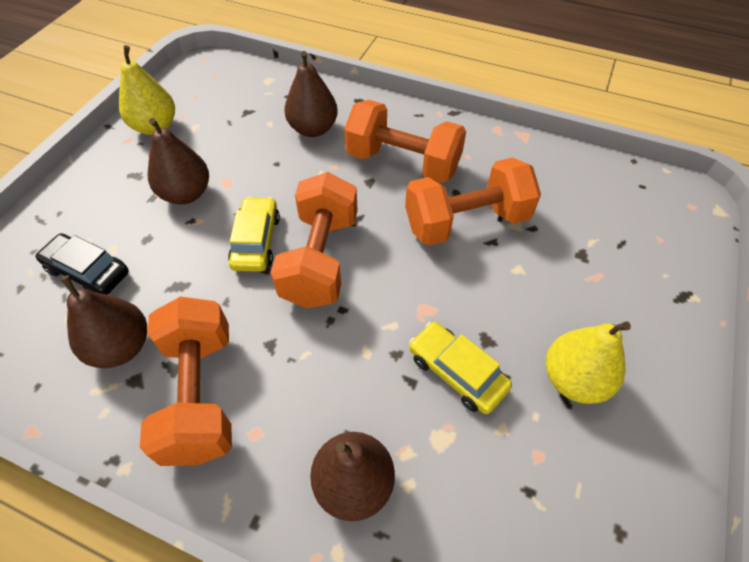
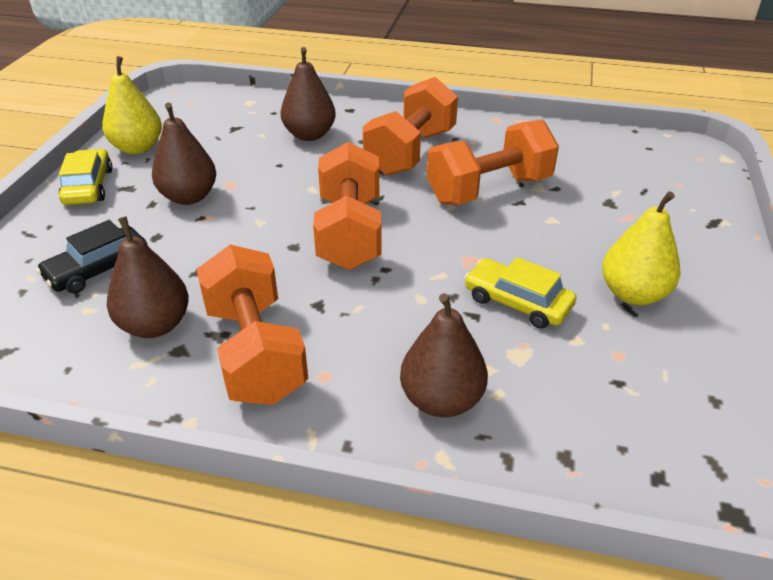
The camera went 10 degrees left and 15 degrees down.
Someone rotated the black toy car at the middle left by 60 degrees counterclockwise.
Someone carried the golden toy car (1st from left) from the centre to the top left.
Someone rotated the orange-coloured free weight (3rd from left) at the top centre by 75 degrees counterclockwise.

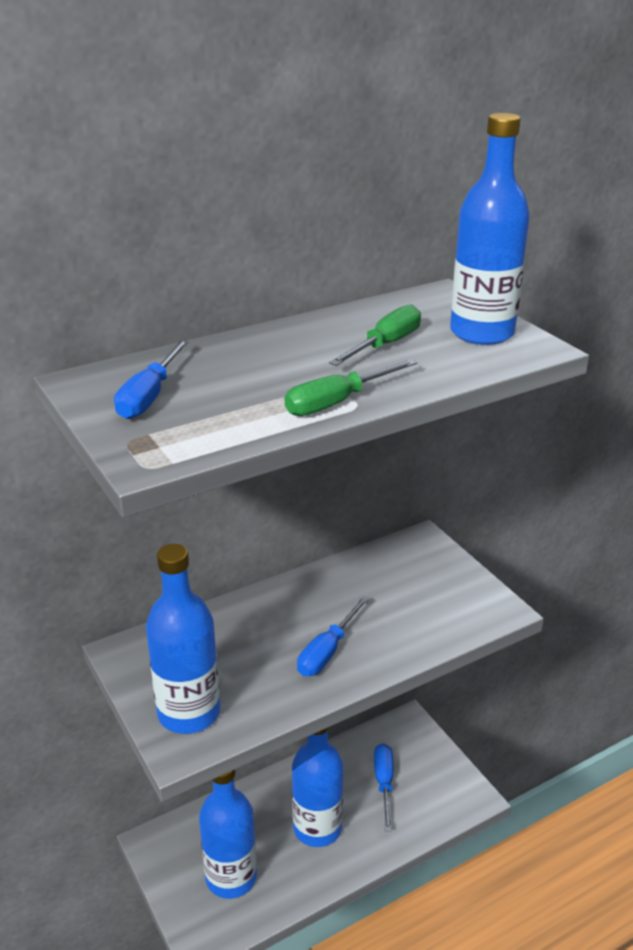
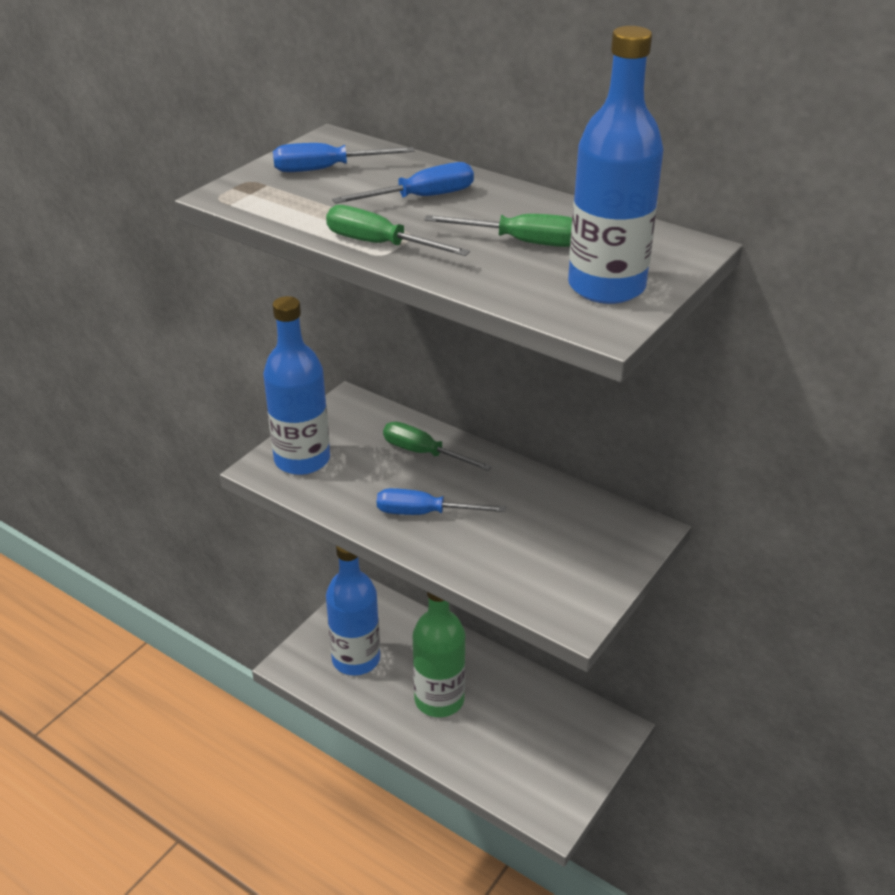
The camera went 65 degrees right and 5 degrees up.
Someone carried the blue hand screwdriver (3rd from left in the first image) from the bottom centre to the top centre.
Someone put down the leaf-green hand screwdriver (2nd from left) at the centre.
Someone repainted the blue drink bottle (3rd from left) at the bottom centre, which became the leaf-green drink bottle at the bottom centre.

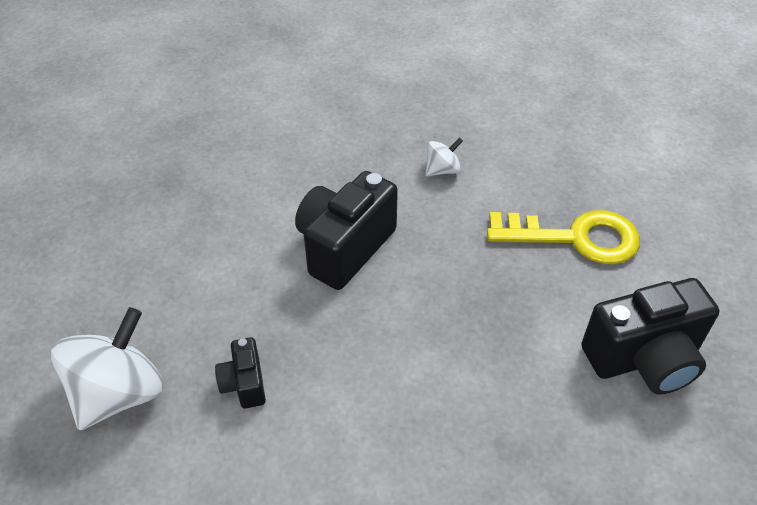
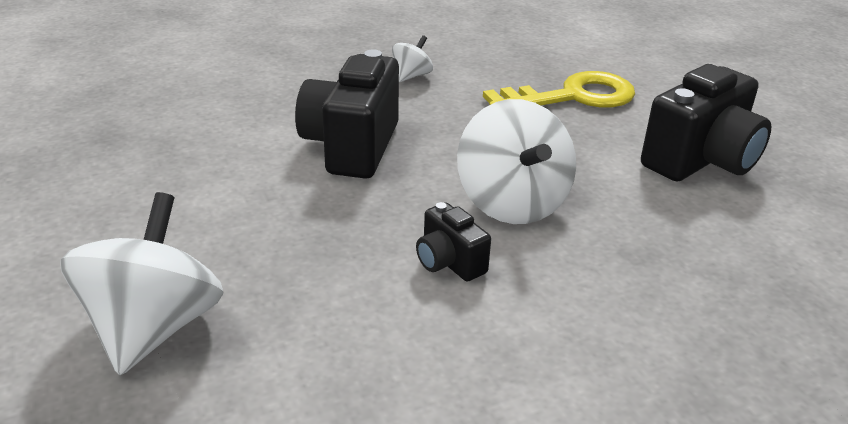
The camera went 25 degrees left and 15 degrees down.
Someone carried the black compact camera (1st from left in the first image) from the bottom left to the centre.
Someone put down the snow-white toy top (3rd from left) at the centre.

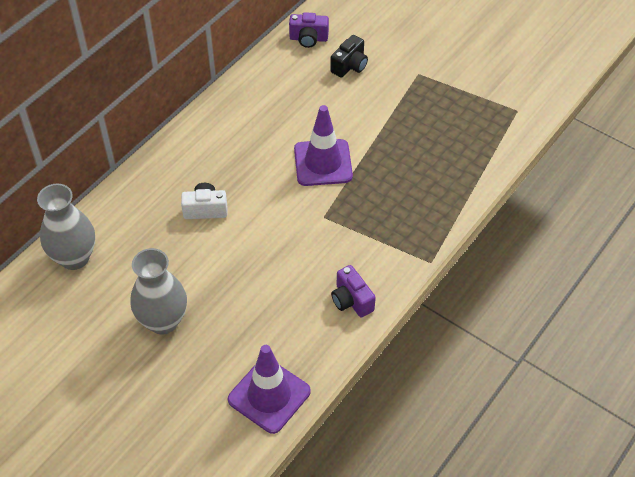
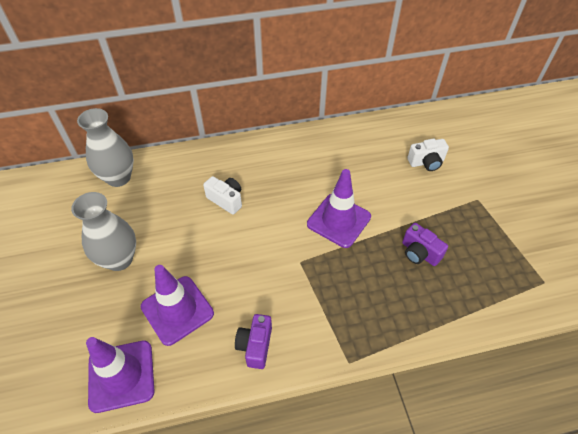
The camera went 40 degrees right and 0 degrees up.
Someone put down the purple traffic cone (2nd from left) at the bottom left.
Someone carried the purple compact camera (1st from left in the first image) from the top centre to the middle right.
Someone repainted the black compact camera at the top centre, which became the snow-white compact camera (2nd from left) at the middle right.

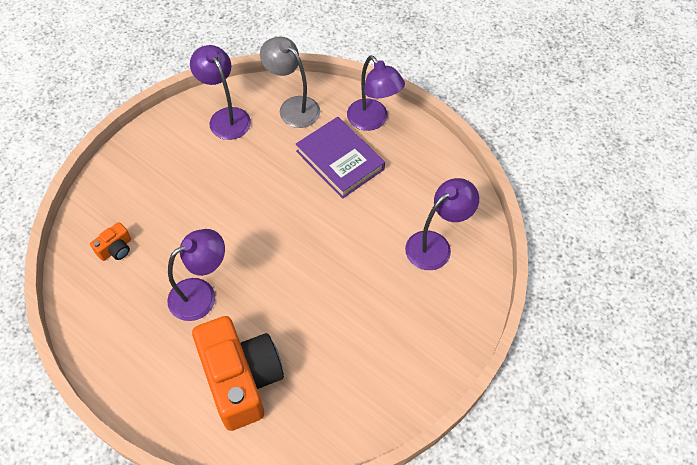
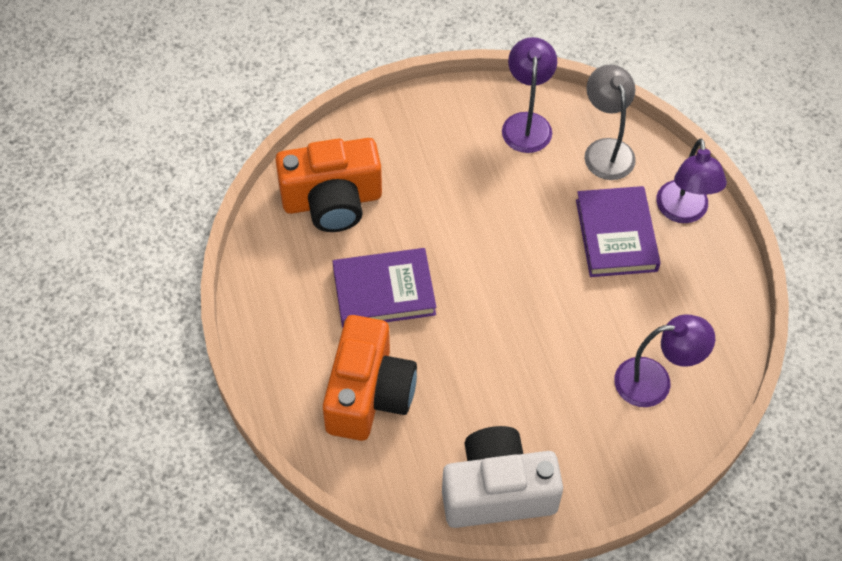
The camera went 35 degrees right and 0 degrees up.
Someone scaled the orange-coloured compact camera (1st from left) at the middle left by 2.42.
Someone swapped the purple desk lamp (1st from left) at the middle left for the purple book (1st from left) at the centre.
Someone put down the snow-white compact camera at the bottom centre.

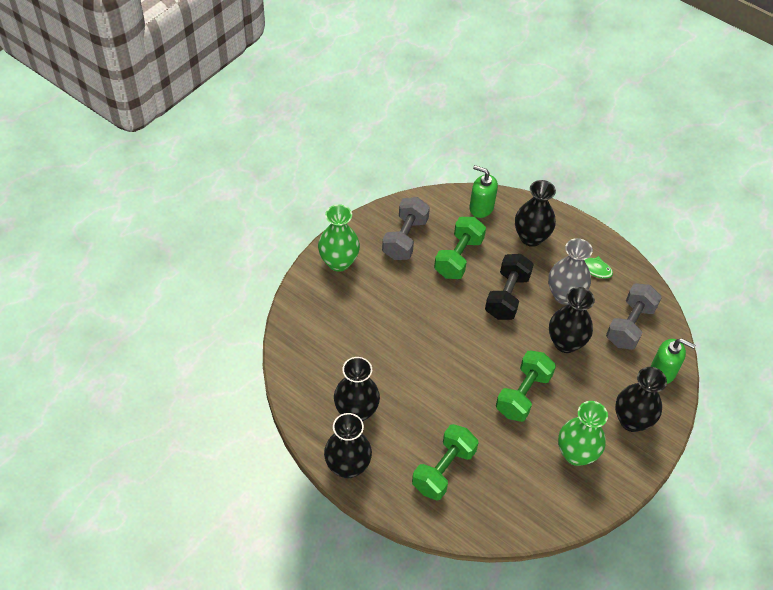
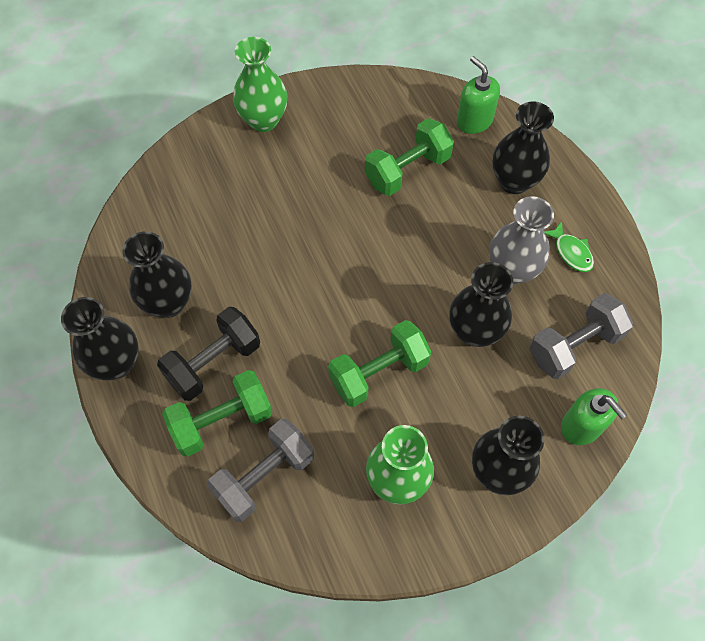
The camera went 30 degrees right and 10 degrees up.
Someone carried the black free weight from the centre to the middle left.
Someone carried the gray free weight (1st from left) from the centre to the bottom centre.

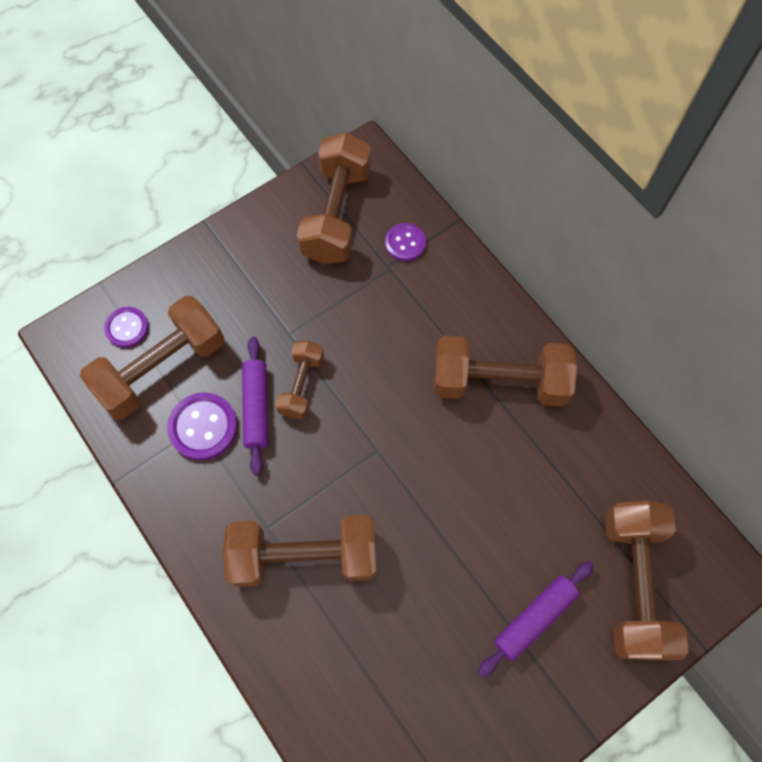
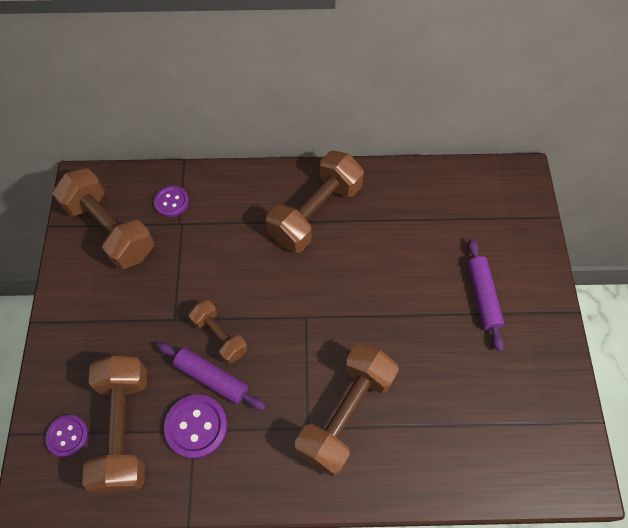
The camera went 55 degrees left and 5 degrees down.
Someone took away the dark brown free weight (6th from left) at the bottom right.

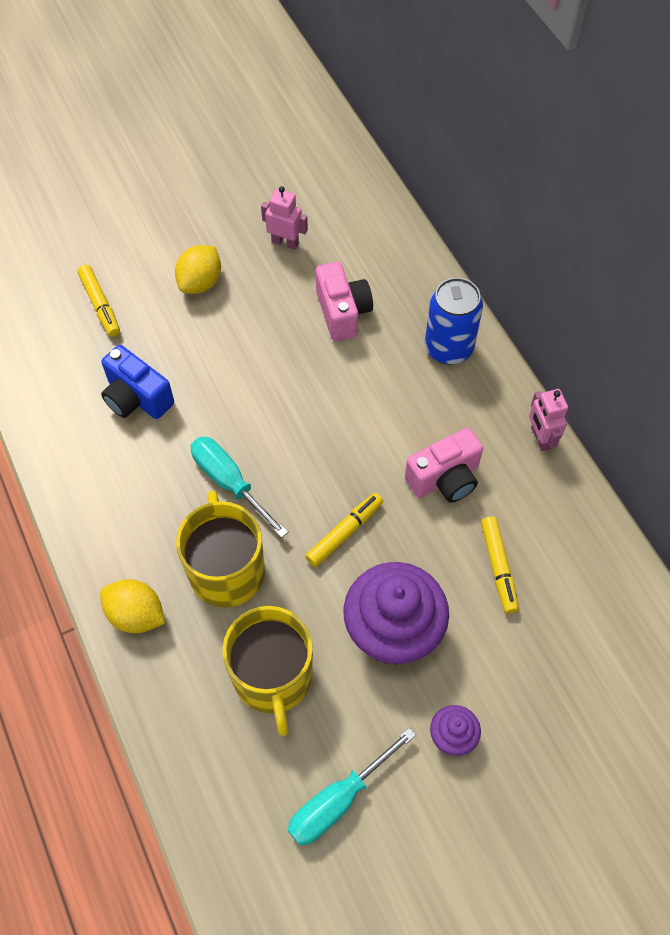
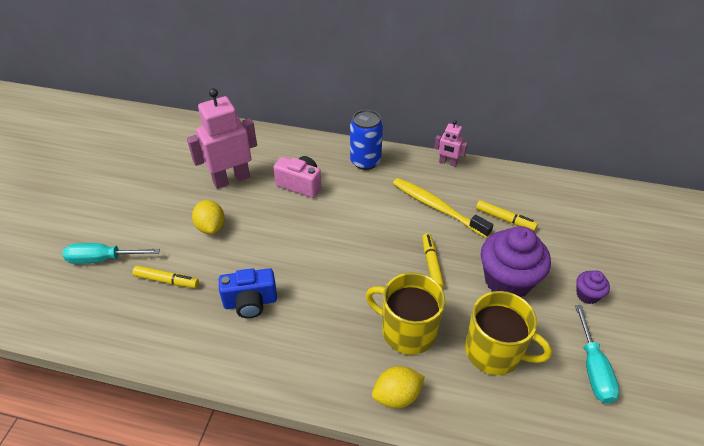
The camera went 50 degrees left and 15 degrees down.
Someone carried the aqua hand screwdriver (1st from left) from the centre to the middle left.
Someone scaled the pink robot figure (1st from left) at the top centre by 1.98.
Someone swapped the pink compact camera (2nd from left) at the centre for the golden dental brush at the centre.

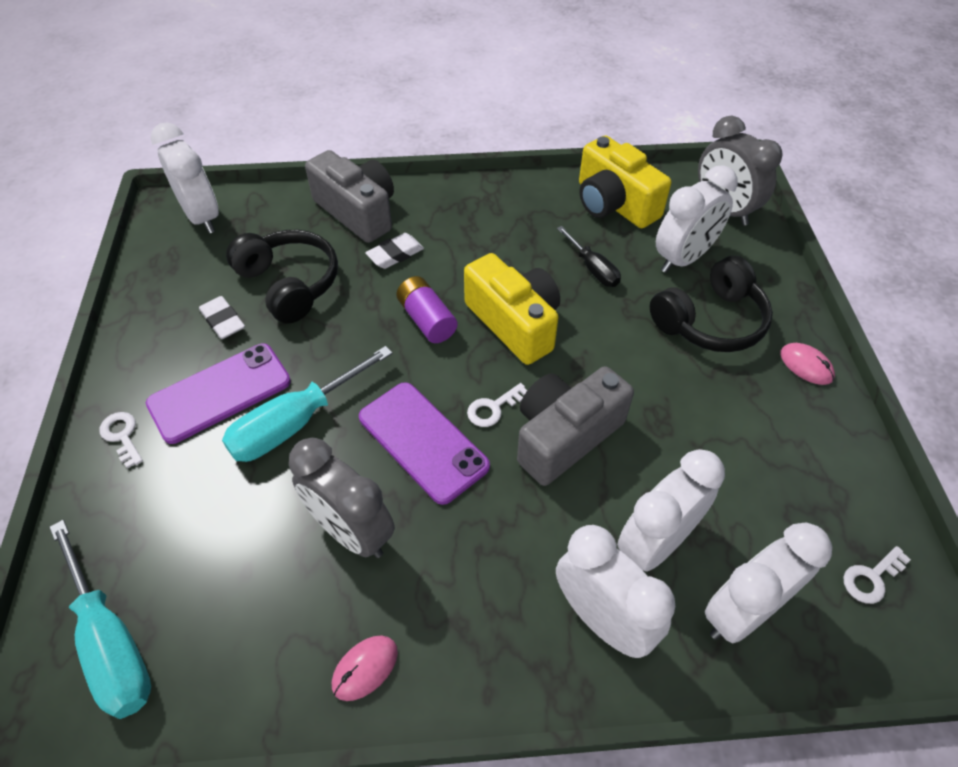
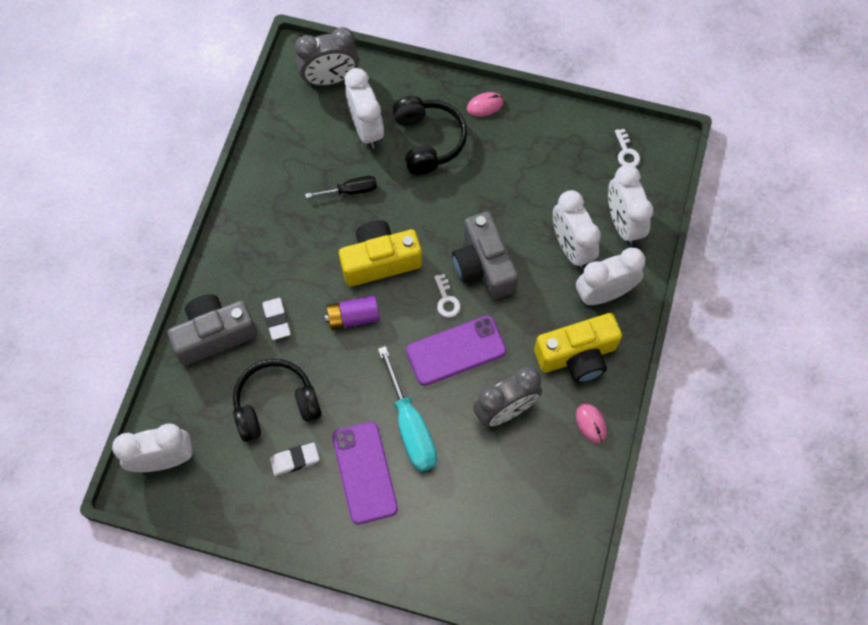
The camera went 70 degrees left and 15 degrees up.
Someone carried the golden compact camera (2nd from left) from the top centre to the centre.
Someone took away the aqua hand screwdriver (1st from left) at the bottom left.
Someone took away the snow-white latchkey (1st from left) at the middle left.

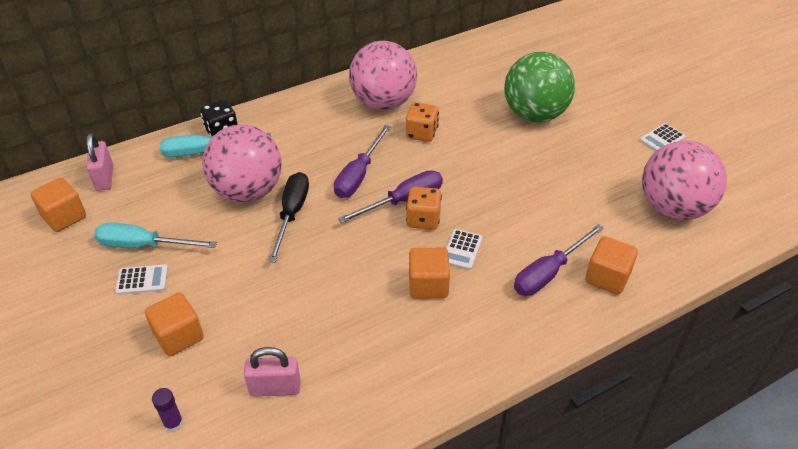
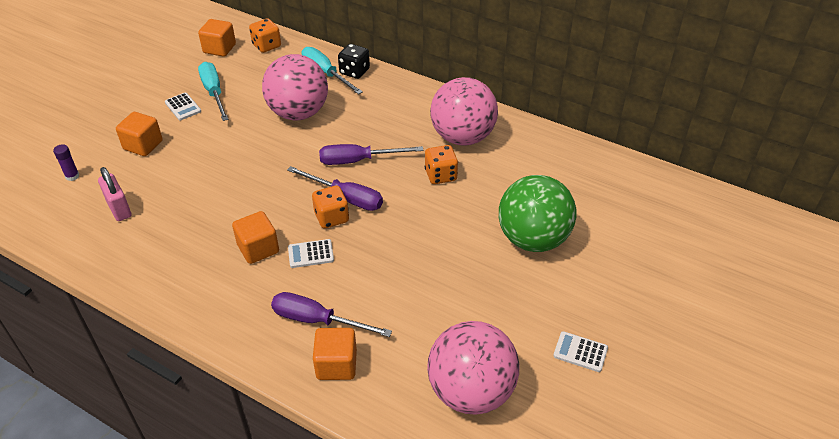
The camera went 60 degrees right and 0 degrees up.
Someone swapped the pink small lock (1st from left) at the middle left for the orange-coloured die (1st from left) at the top left.
Someone took away the black hand screwdriver at the centre.

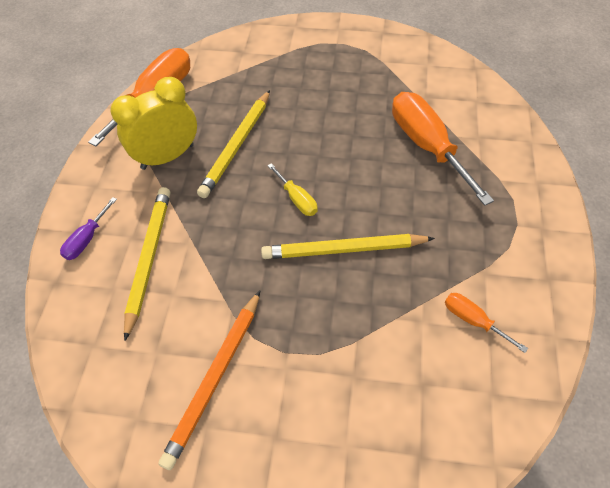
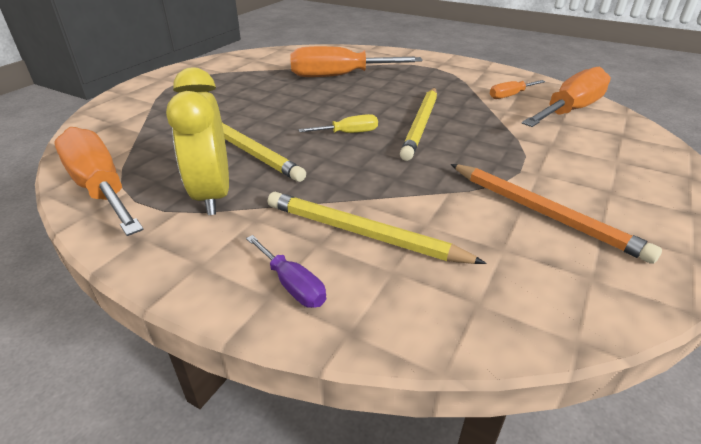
The camera went 70 degrees left and 20 degrees down.
Someone put down the orange-coloured hand screwdriver (4th from left) at the top right.

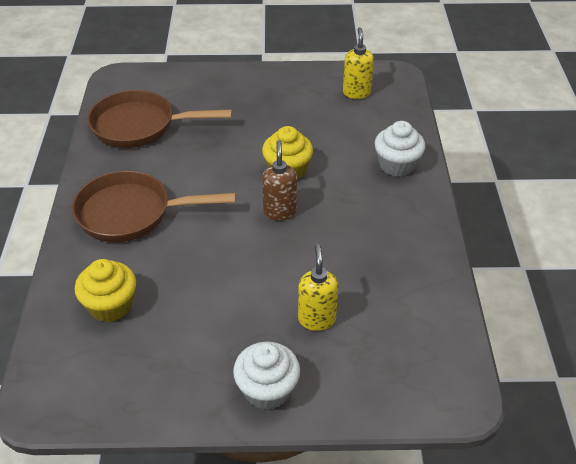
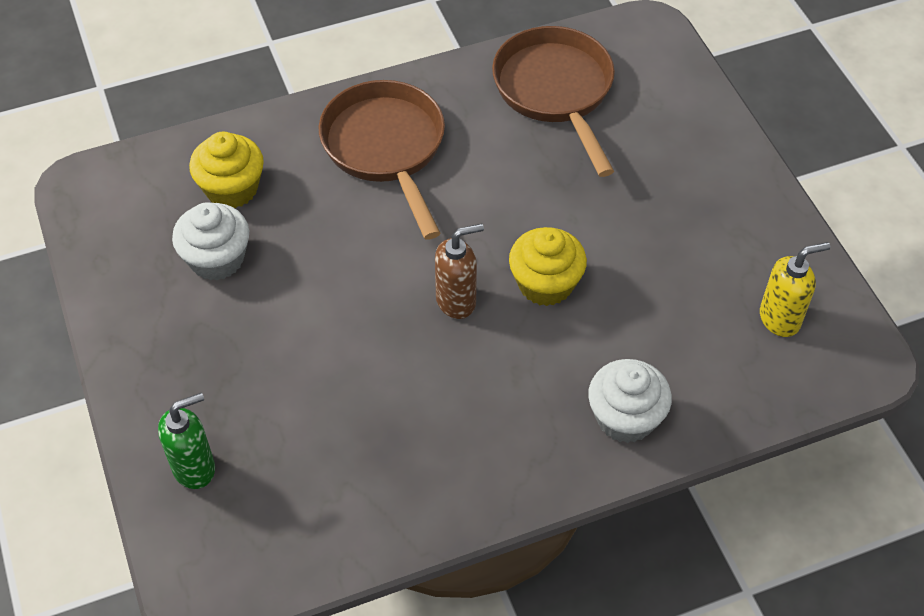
The camera went 70 degrees right and 10 degrees up.
Someone put down the leaf-green soap dispenser at the bottom left.
Someone carried the snow-white fairy cake (1st from left) from the bottom centre to the middle left.
Someone took away the golden soap dispenser (1st from left) at the centre.

